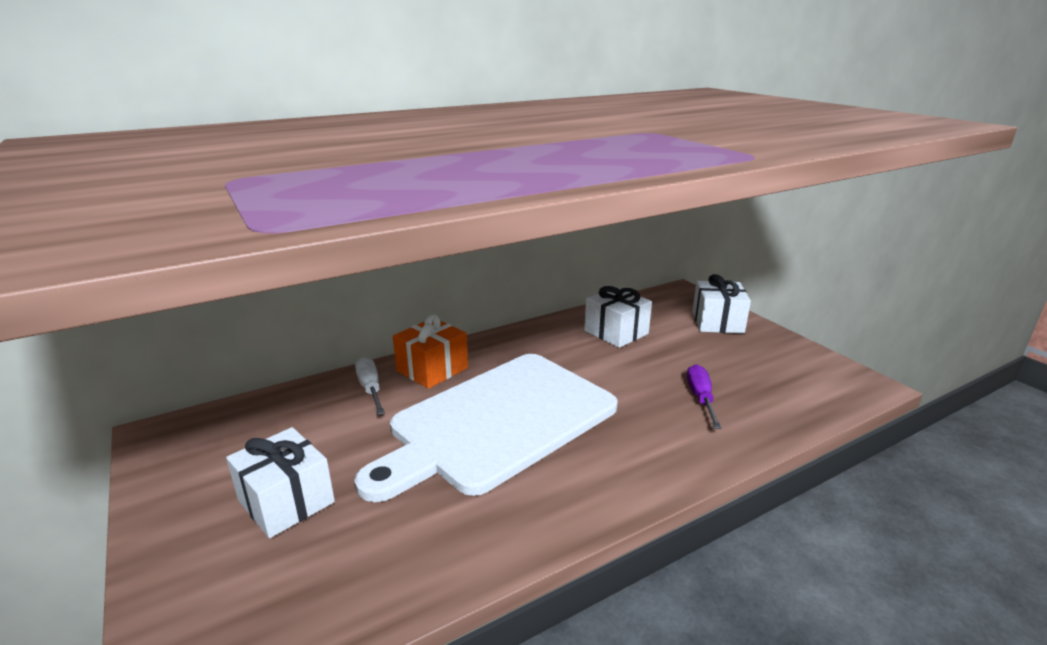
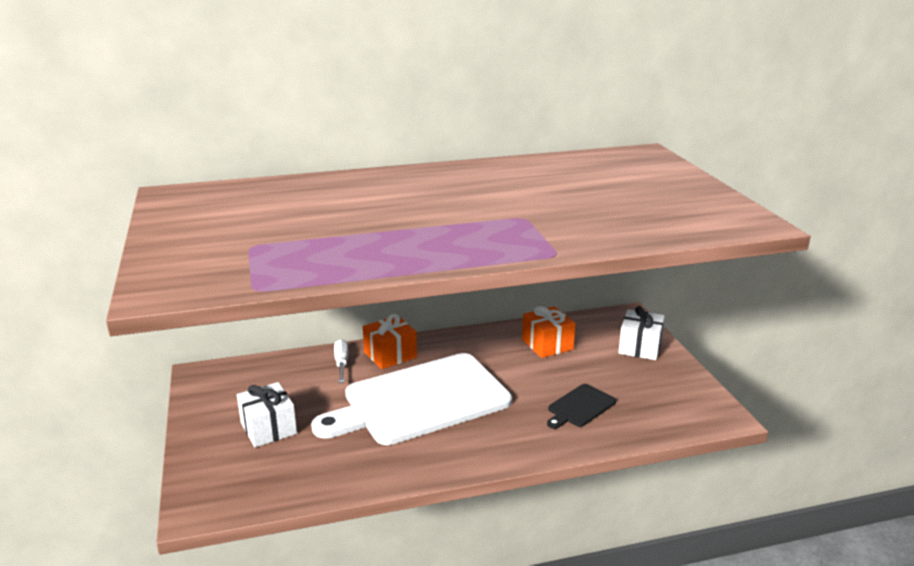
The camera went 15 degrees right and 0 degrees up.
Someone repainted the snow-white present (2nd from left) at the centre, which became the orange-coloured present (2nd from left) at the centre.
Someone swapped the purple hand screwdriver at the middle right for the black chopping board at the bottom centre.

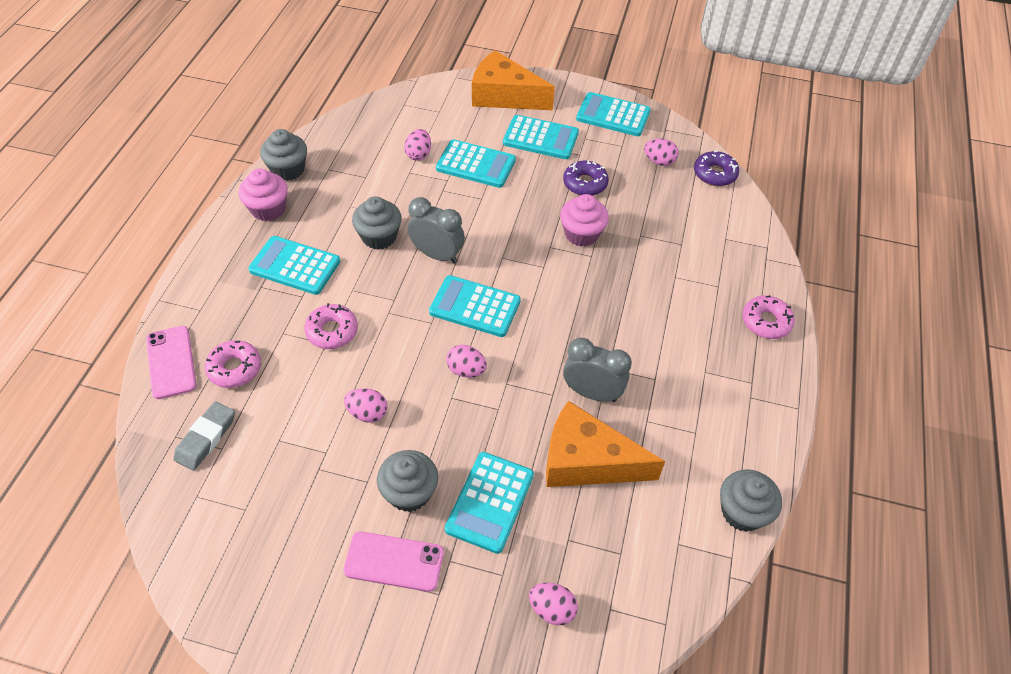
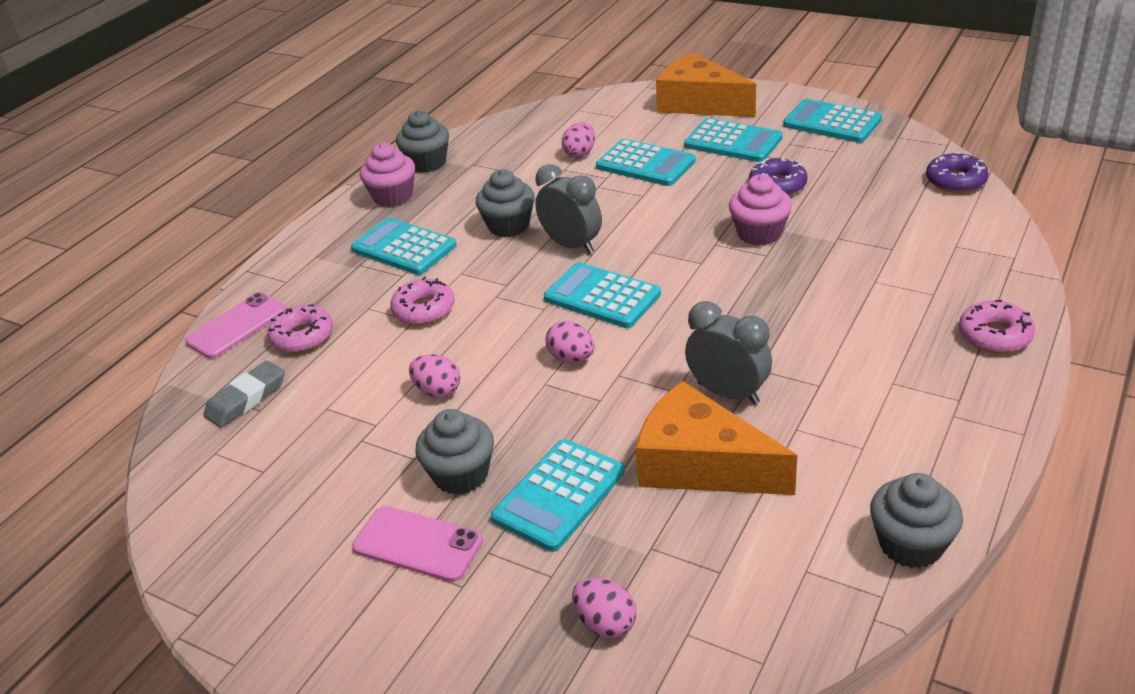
The camera went 20 degrees right and 15 degrees down.
Someone rotated the pink smartphone (1st from left) at the middle left by 45 degrees clockwise.
Someone took away the pink egg shape (5th from left) at the top centre.

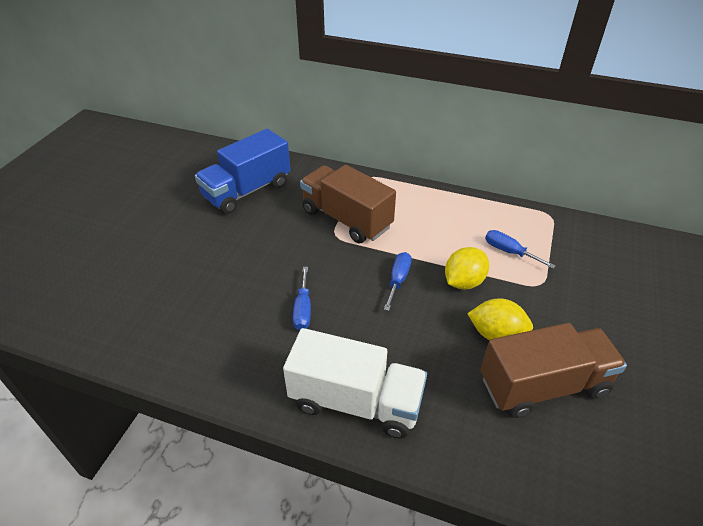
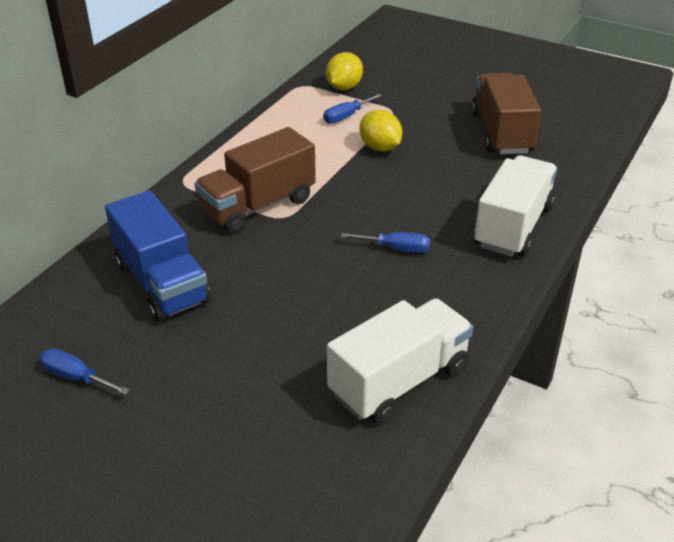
The camera went 80 degrees left and 5 degrees down.
Someone carried the blue hand screwdriver (2nd from left in the first image) from the centre to the bottom left.
Someone carried the golden toy lemon (2nd from left in the first image) from the middle right to the top centre.
Someone put down the snow-white truck (1st from left) at the centre.

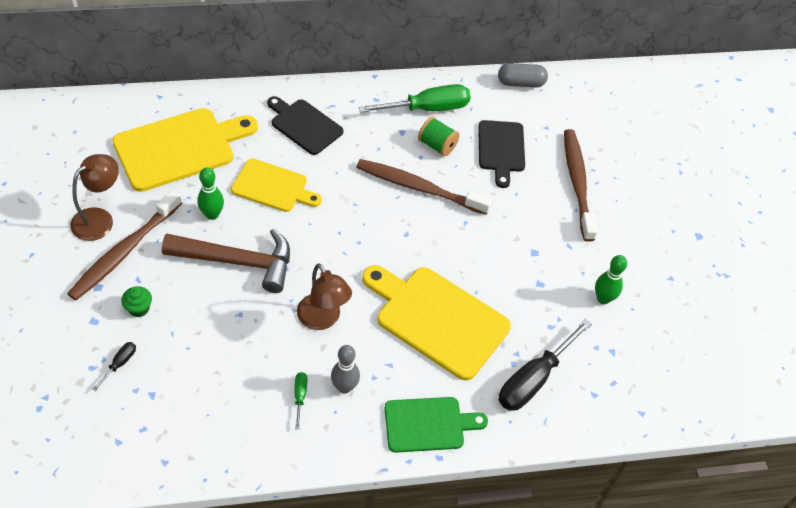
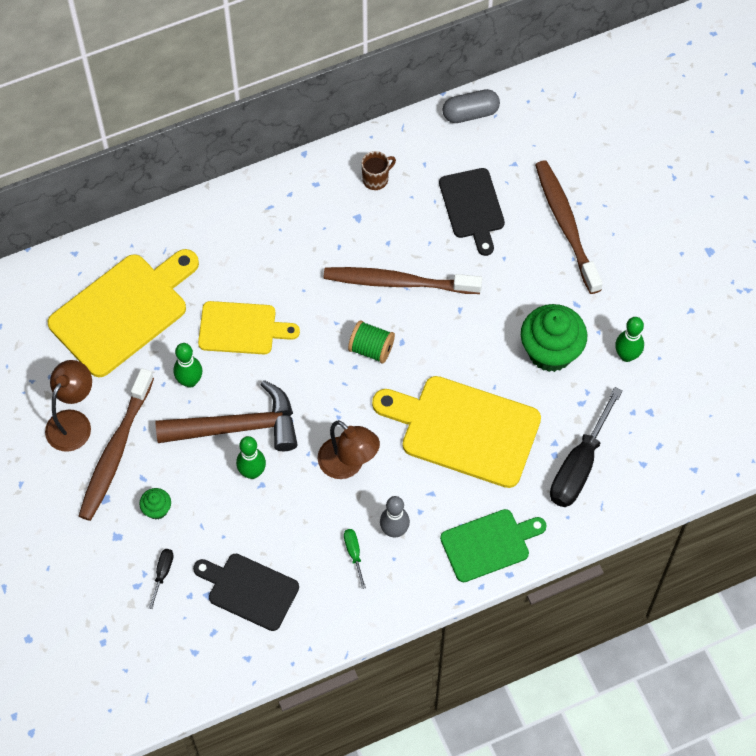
The camera went 10 degrees left and 10 degrees up.
Someone carried the black chopping board (1st from left) from the top centre to the bottom left.
Someone put down the leaf-green skittle (2nd from left) at the middle left.
Someone carried the leaf-green reel of thread from the top centre to the centre.
Someone swapped the leaf-green hand screwdriver (2nd from left) at the top centre for the dark brown tea mug at the top centre.
Someone put down the leaf-green fairy cake (2nd from left) at the middle right.

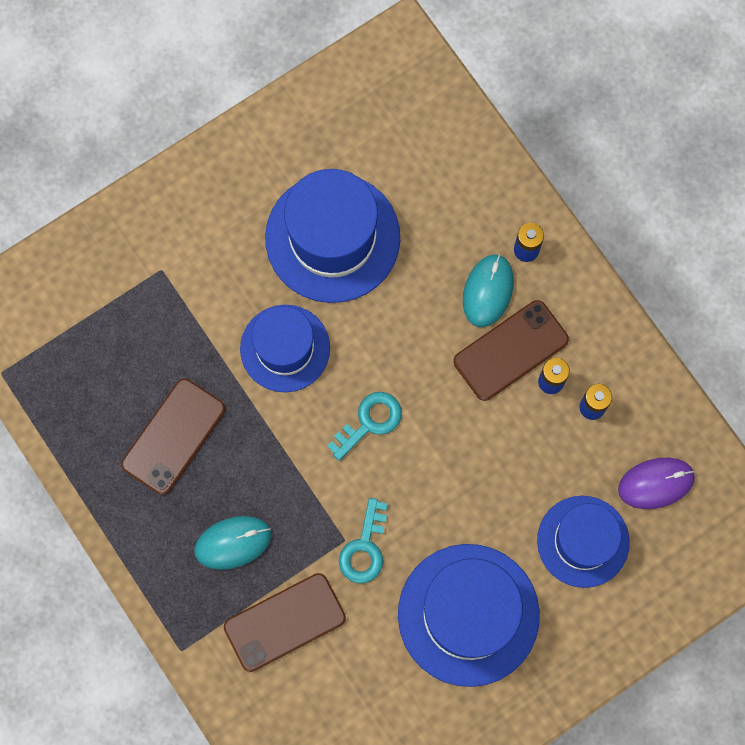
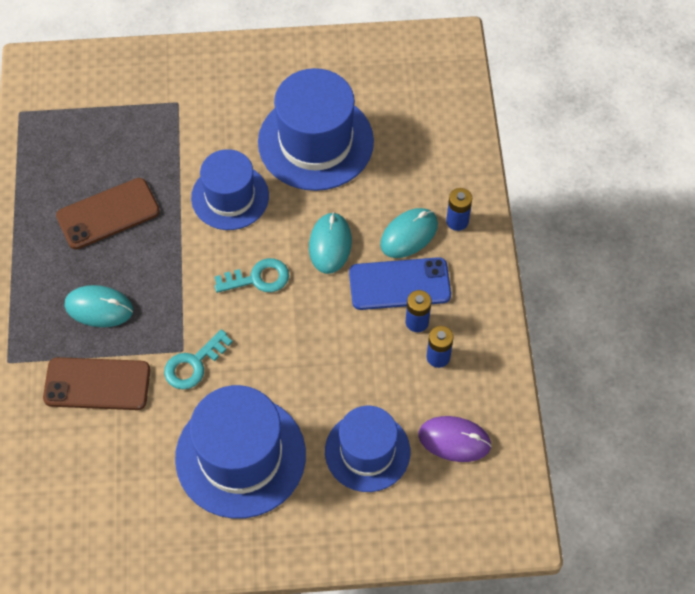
The camera went 30 degrees right and 15 degrees down.
Someone put down the aqua PC mouse (2nd from left) at the centre.
Someone repainted the dark brown smartphone (3rd from left) at the middle right, which became the blue smartphone at the centre.

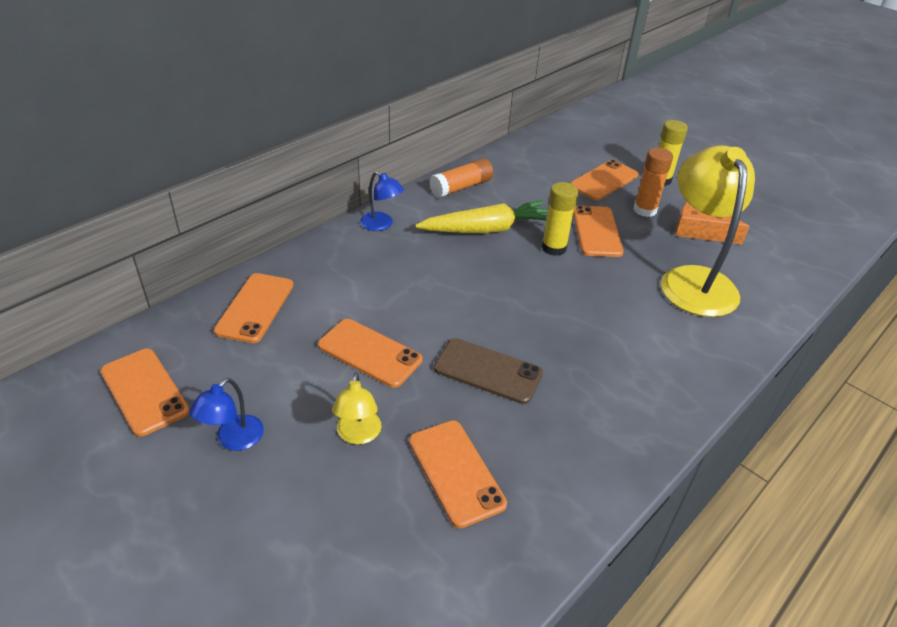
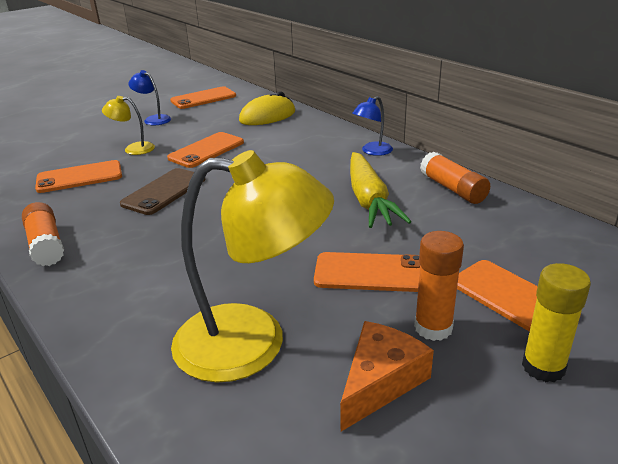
The camera went 100 degrees right and 10 degrees down.
Someone put down the orange-coloured stick of glue (1st from left) at the middle left.
Someone swapped the orange-coloured smartphone (2nd from left) at the middle left for the golden PC mouse at the top centre.
Someone took away the golden stick of glue (1st from left) at the centre.

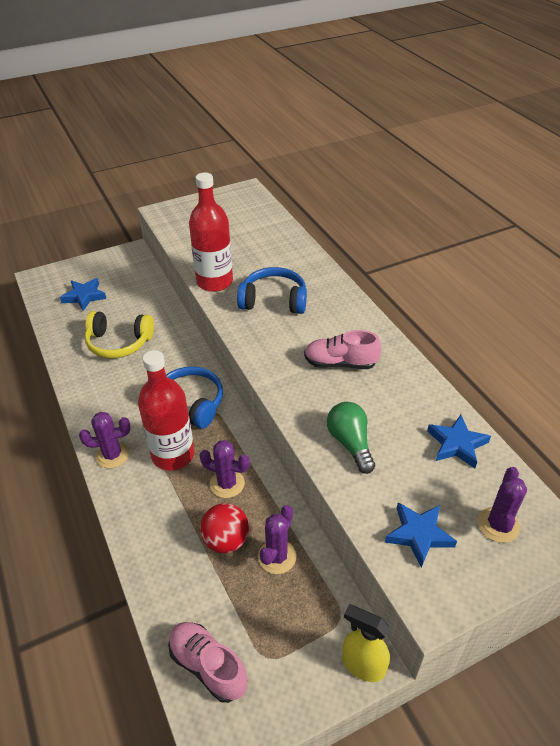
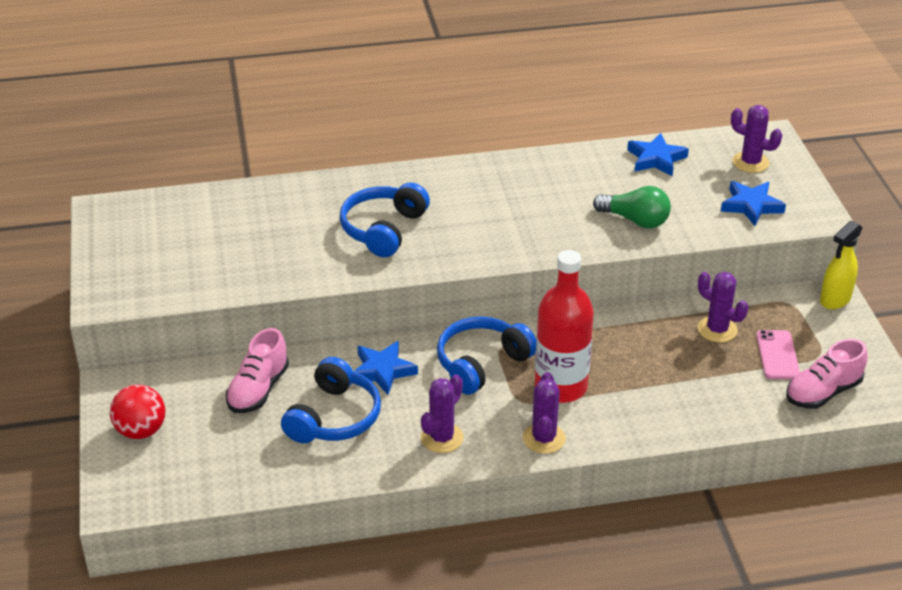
The camera went 75 degrees left and 5 degrees down.
Someone carried the scarlet play ball from the bottom centre to the bottom left.
Someone carried the pink shoe (2nd from left in the first image) from the centre to the middle left.
Someone repainted the golden headset at the middle left, which became the blue headset (1st from left) at the bottom centre.
Someone carried the blue five-pointed star (1st from left) from the middle left to the centre.
Someone carried the purple prickly plant (2nd from left in the first image) from the centre to the bottom centre.
Someone rotated the leaf-green bulb at the centre by 150 degrees counterclockwise.
Someone put down the pink smartphone at the middle right.
Someone took away the scarlet drink bottle (2nd from left) at the top centre.

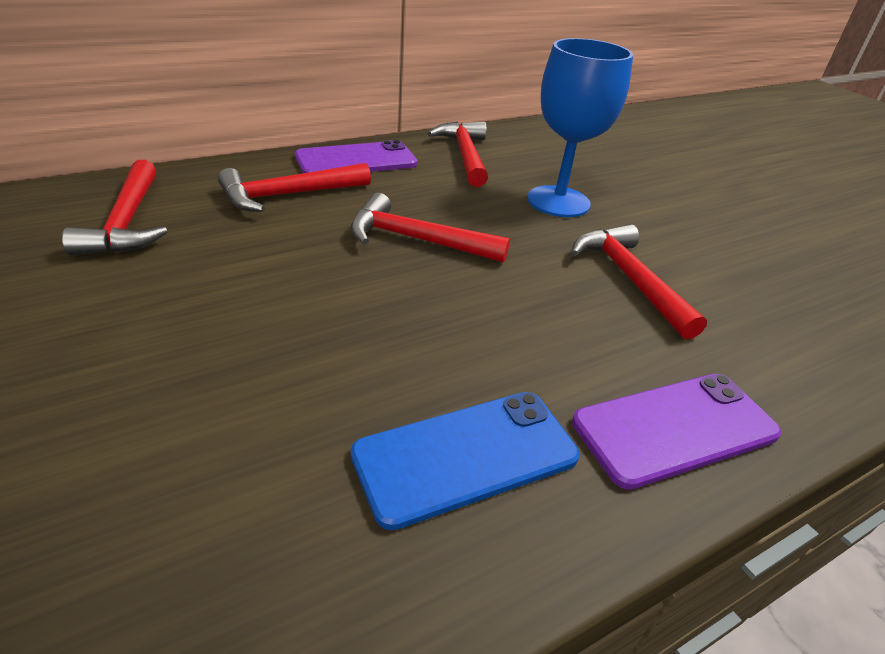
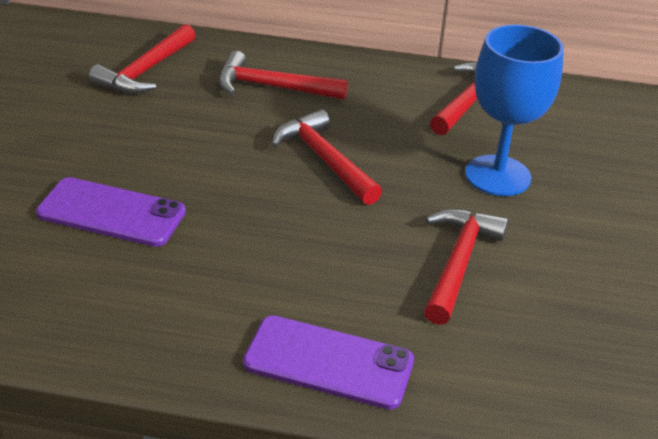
The camera went 40 degrees right and 0 degrees up.
Someone carried the purple smartphone (1st from left) from the top centre to the middle left.
Someone took away the blue smartphone at the bottom centre.

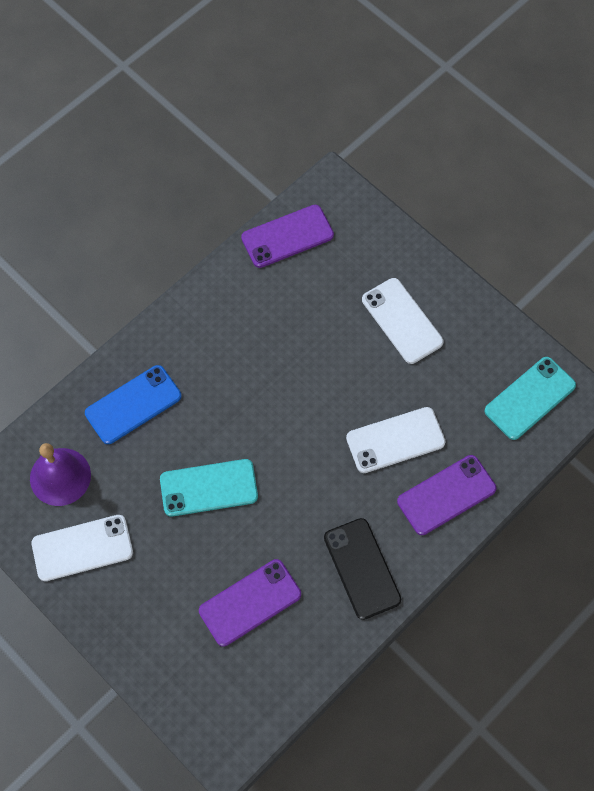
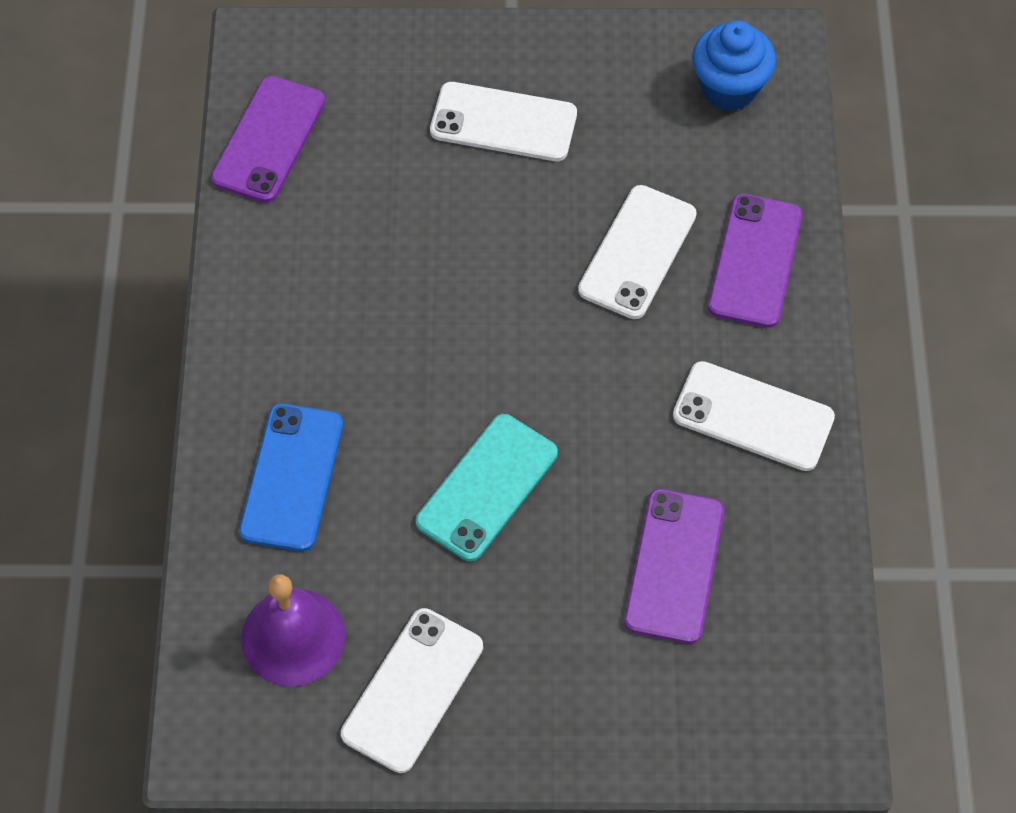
The camera went 45 degrees left and 5 degrees down.
Someone repainted the black smartphone at the bottom centre, which became the snow-white smartphone (4th from left) at the middle right.
Someone swapped the aqua smartphone (2nd from left) at the middle right for the blue fairy cake at the top right.

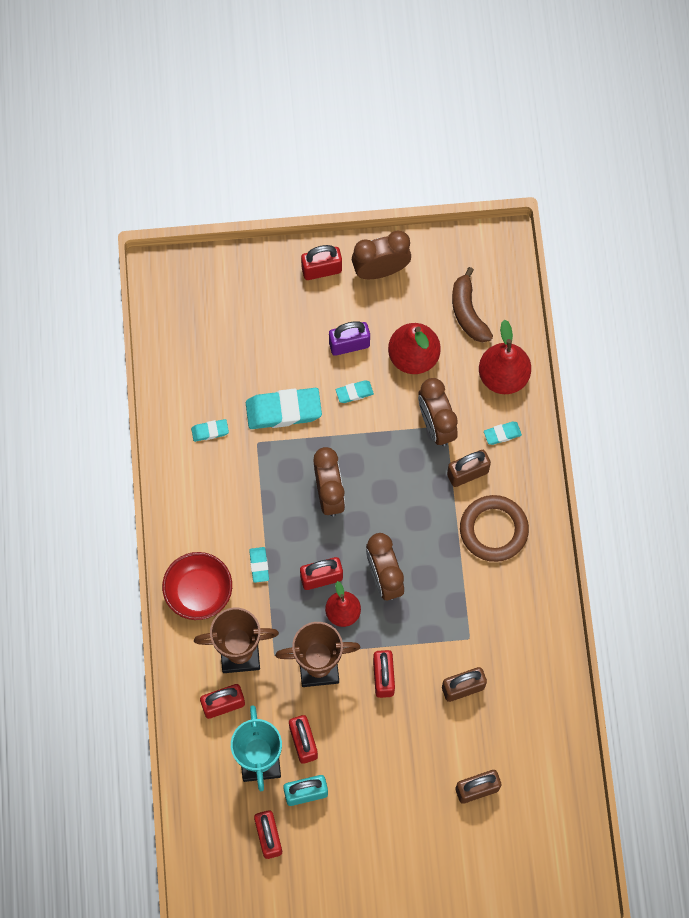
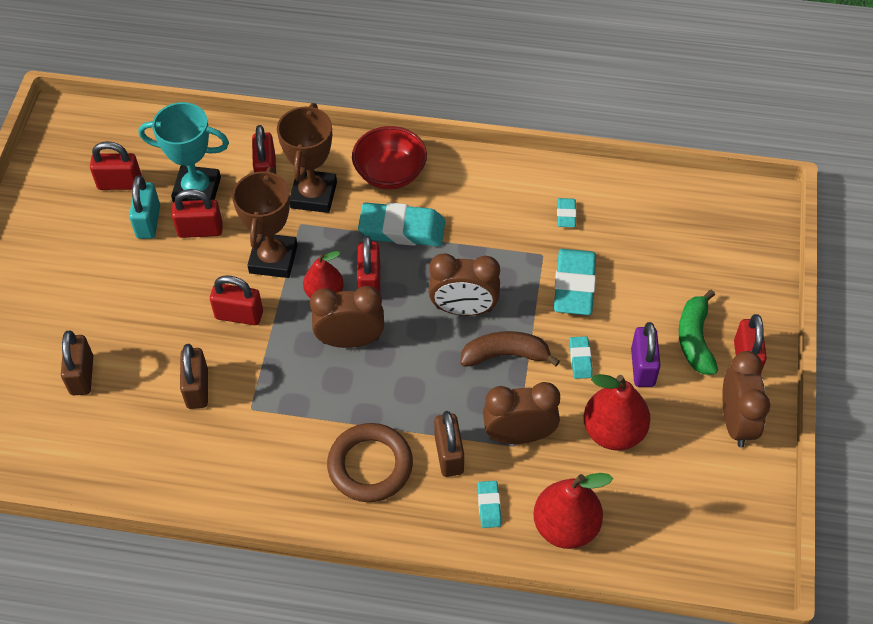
The camera went 105 degrees right and 15 degrees down.
Someone scaled the aqua eraser (2nd from left in the first image) at the centre by 2.04.
Someone carried the dark brown banana fruit from the top right to the centre.
Someone put down the leaf-green banana fruit at the middle right.

